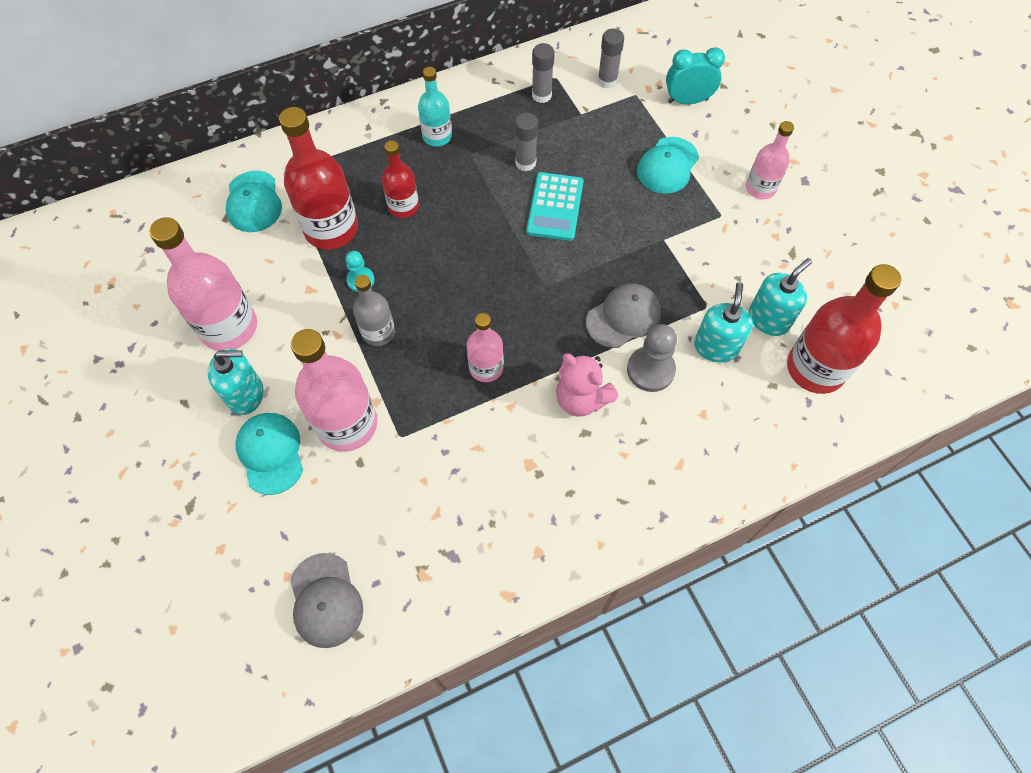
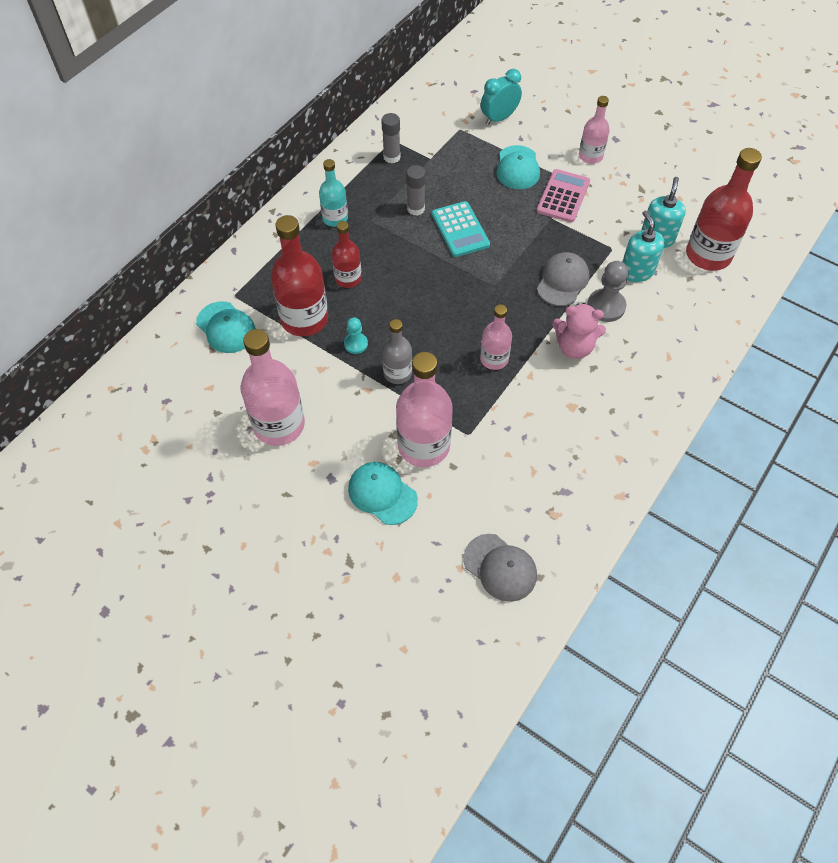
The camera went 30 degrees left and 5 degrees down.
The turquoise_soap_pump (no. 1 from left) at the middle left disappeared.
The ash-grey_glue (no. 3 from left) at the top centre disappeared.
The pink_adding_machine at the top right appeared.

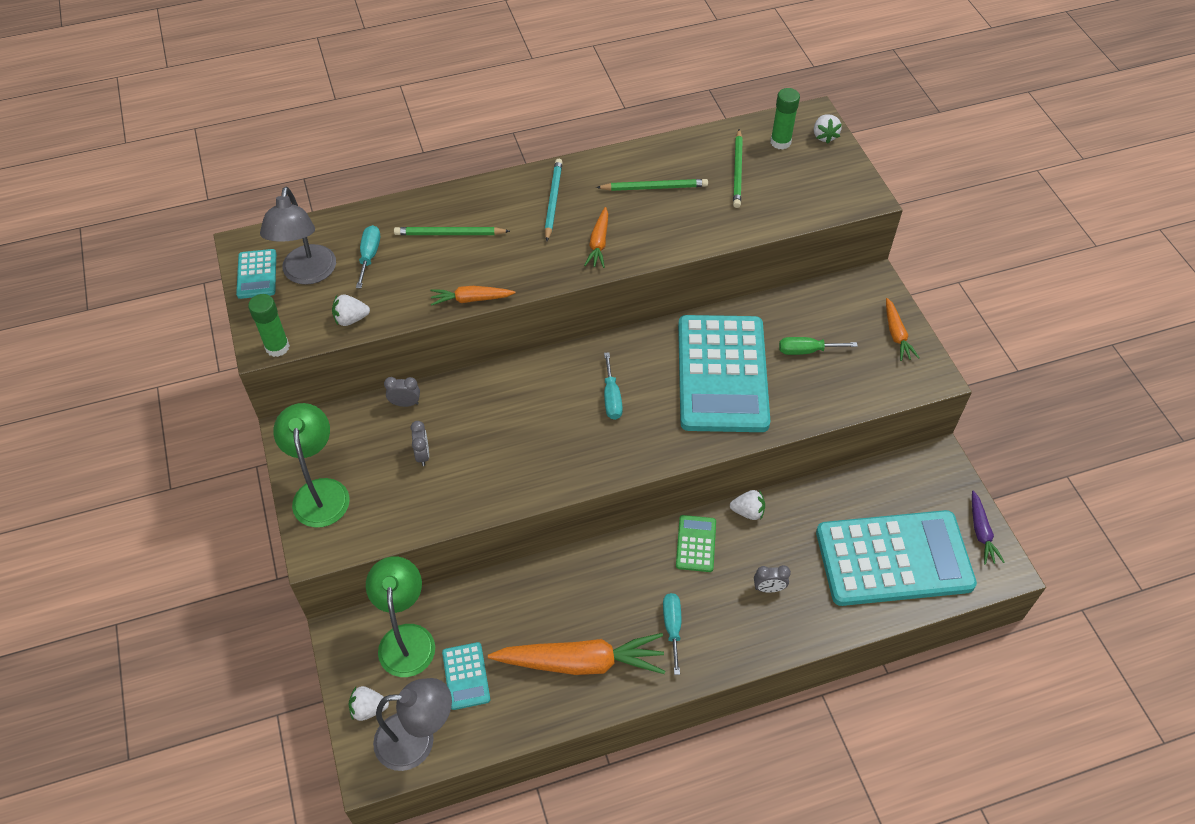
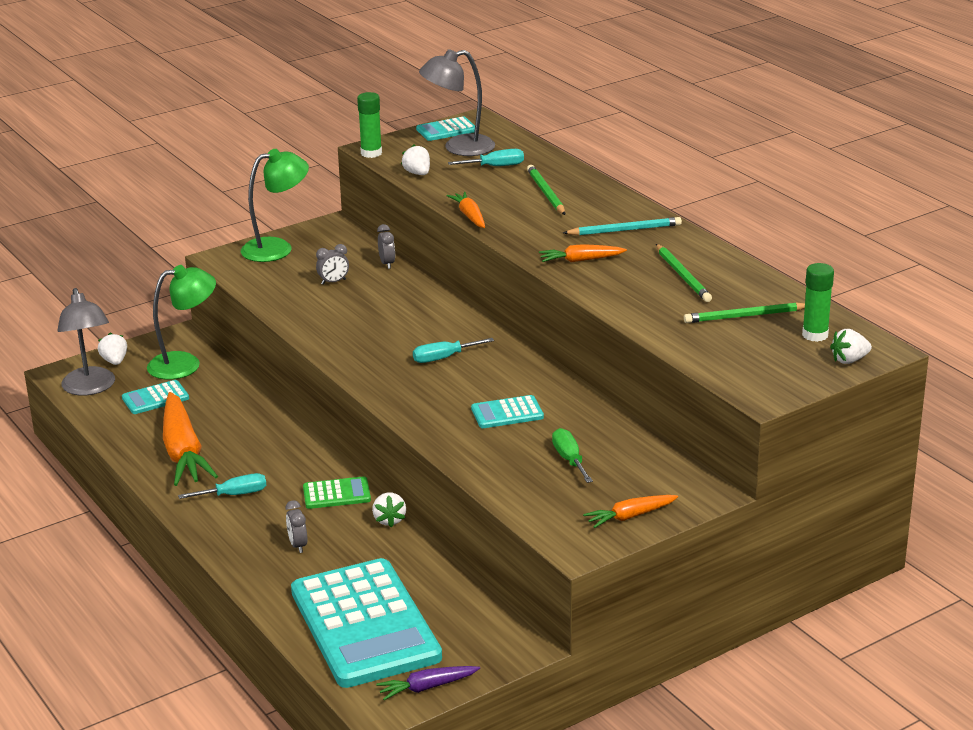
The camera went 75 degrees right and 25 degrees down.
The turquoise_adding_machine (no. 3 from left in the first image) at the centre changed to 0.42 times the size.

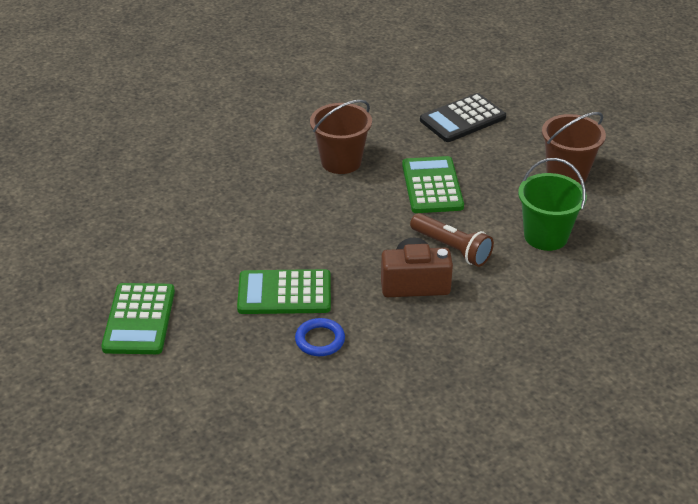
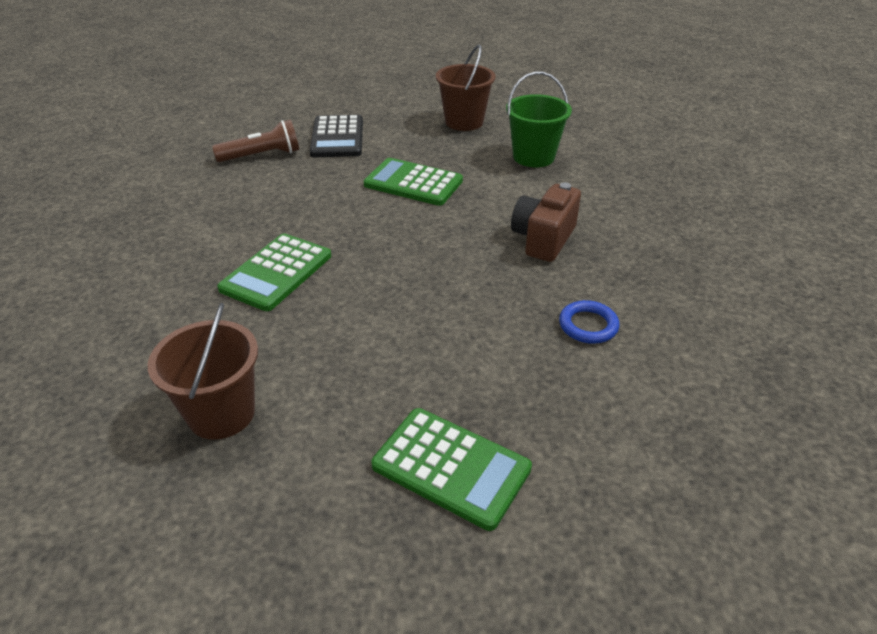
The camera went 60 degrees left and 0 degrees up.
The green_adding_machine (no. 2 from left in the first image) moved from the centre to the middle left.
The russet_bucket (no. 1 from left) moved from the top centre to the middle left.
The russet_torch moved from the centre to the top left.

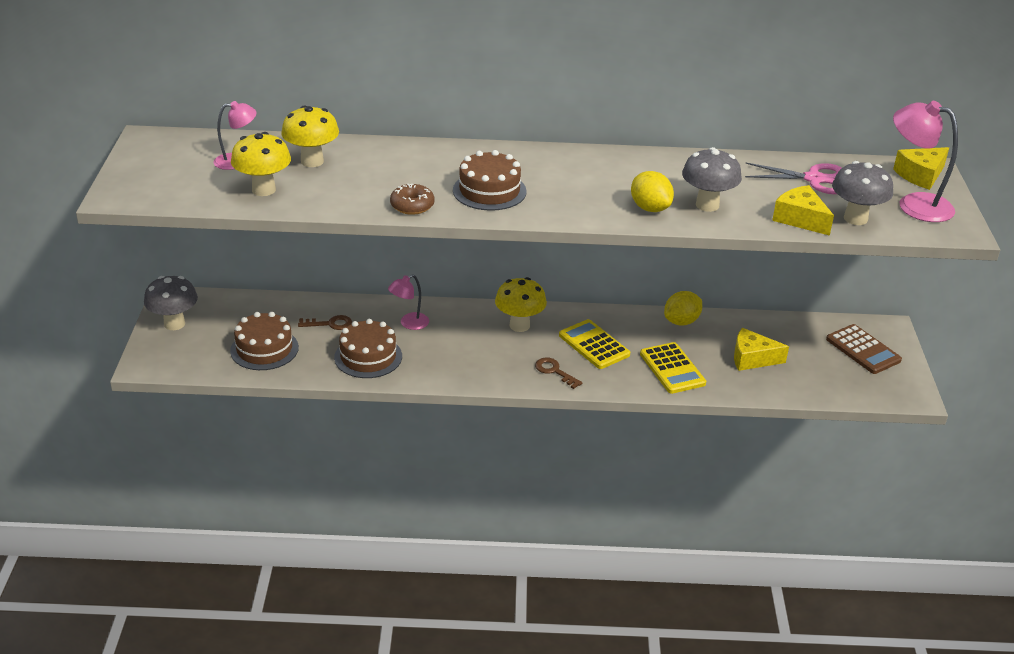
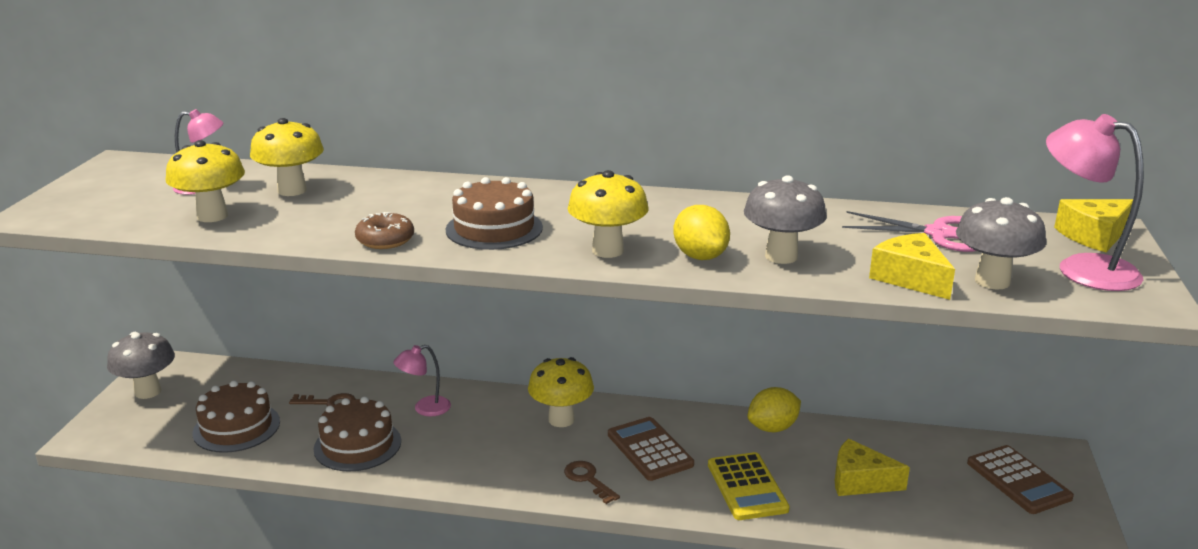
The camera went 10 degrees right and 10 degrees down.
The bright_yellow_toadstool (no. 4 from left) at the centre appeared.
The bright_yellow_adding_machine (no. 1 from left) at the centre became the russet_adding_machine (no. 1 from left) at the bottom centre.

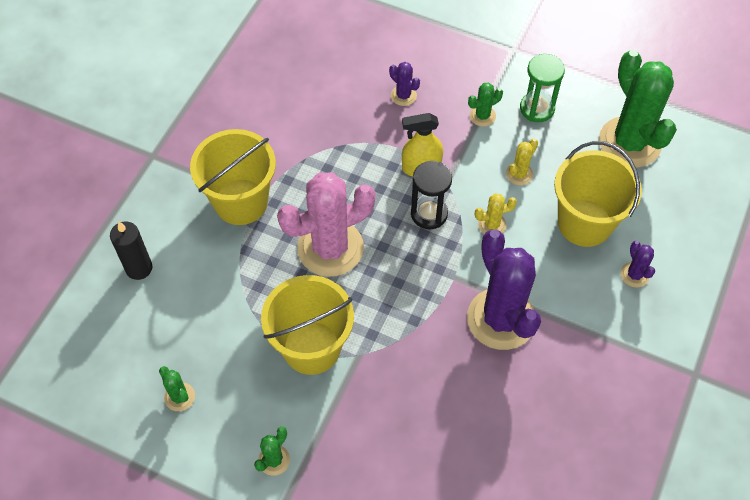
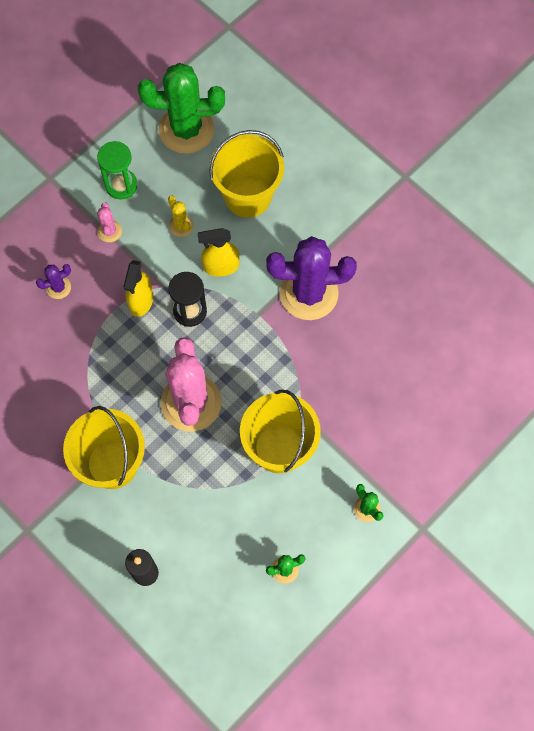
The camera went 70 degrees left and 10 degrees up.
The purple_cactus (no. 3 from left) at the middle right disappeared.
The bright_yellow_cactus (no. 1 from left) at the centre was replaced by the bright_yellow_spray_bottle (no. 2 from left) at the centre.
The green_cactus (no. 3 from left) at the top centre became the pink_cactus (no. 1 from left) at the top left.

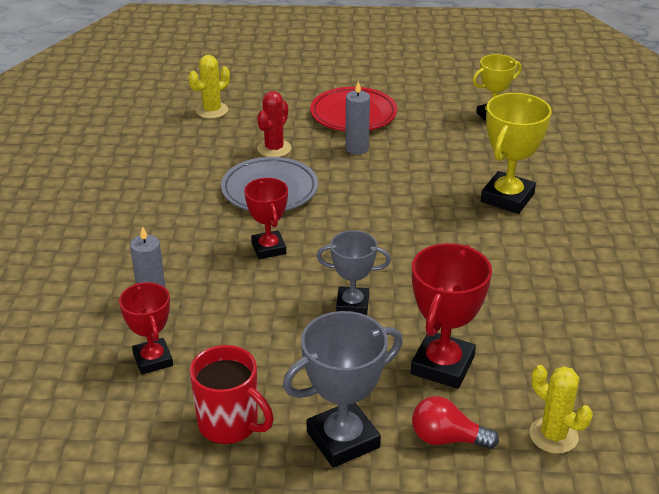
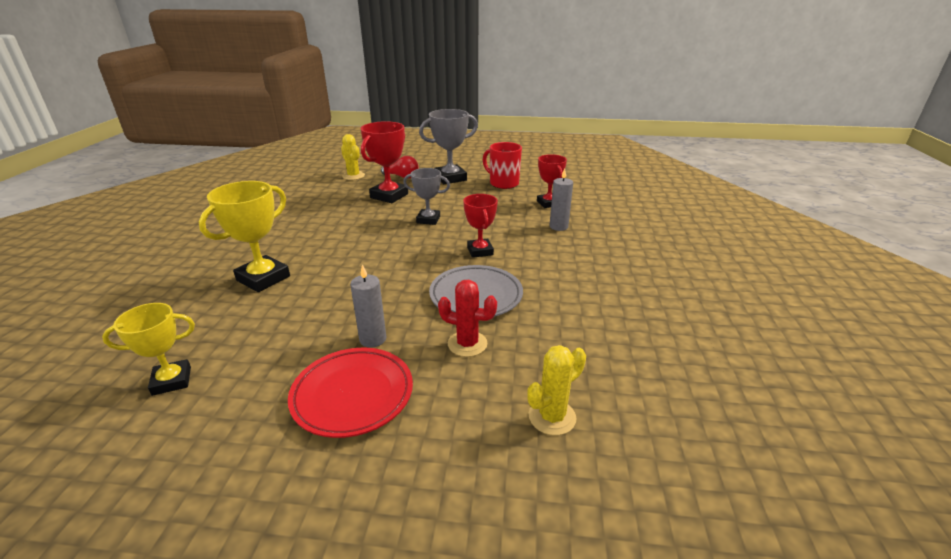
The camera went 175 degrees left and 5 degrees down.
The crimson_cactus at the top centre turned 75 degrees clockwise.

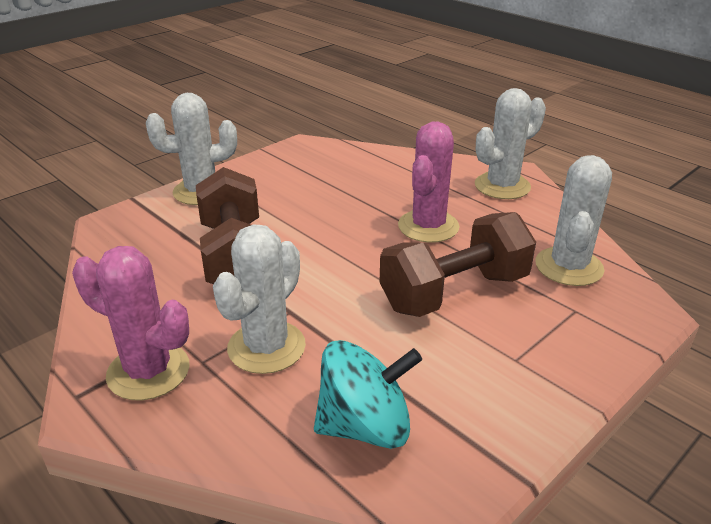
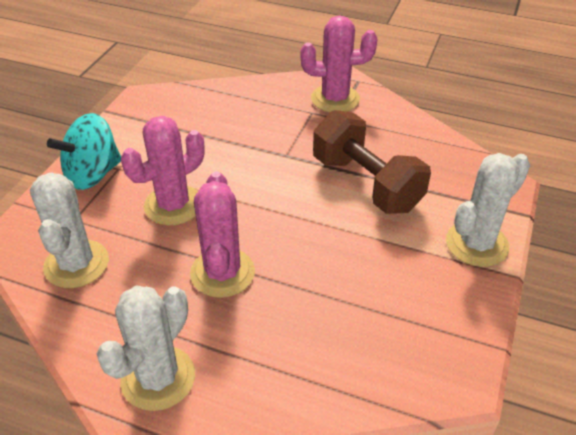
The camera went 155 degrees right and 10 degrees up.
The white_cactus (no. 2 from left) at the centre disappeared.
The turquoise_spinning_top moved from the bottom centre to the middle left.
The russet_free_weight (no. 2 from left) at the centre was replaced by the pink_cactus (no. 1 from left) at the middle left.

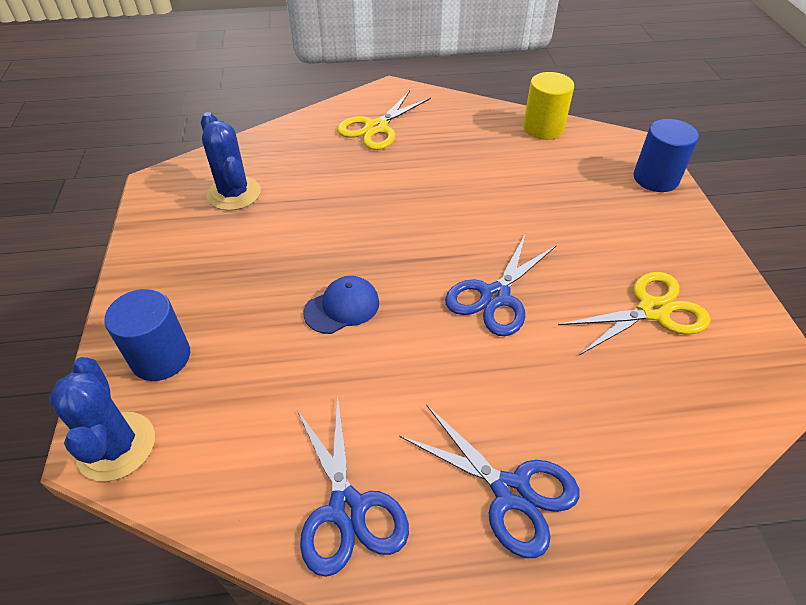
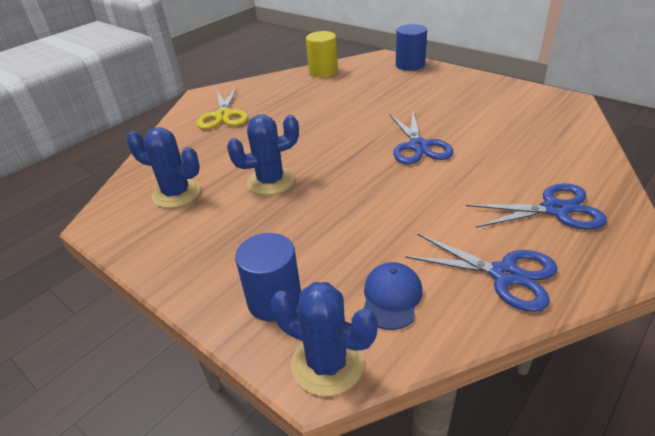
The camera went 40 degrees left and 10 degrees down.
The bright_yellow_scissors (no. 2 from left) at the middle right disappeared.
The royal_blue_cactus (no. 2 from left) at the centre appeared.
The royal_blue_peaked_cap moved from the centre to the bottom centre.

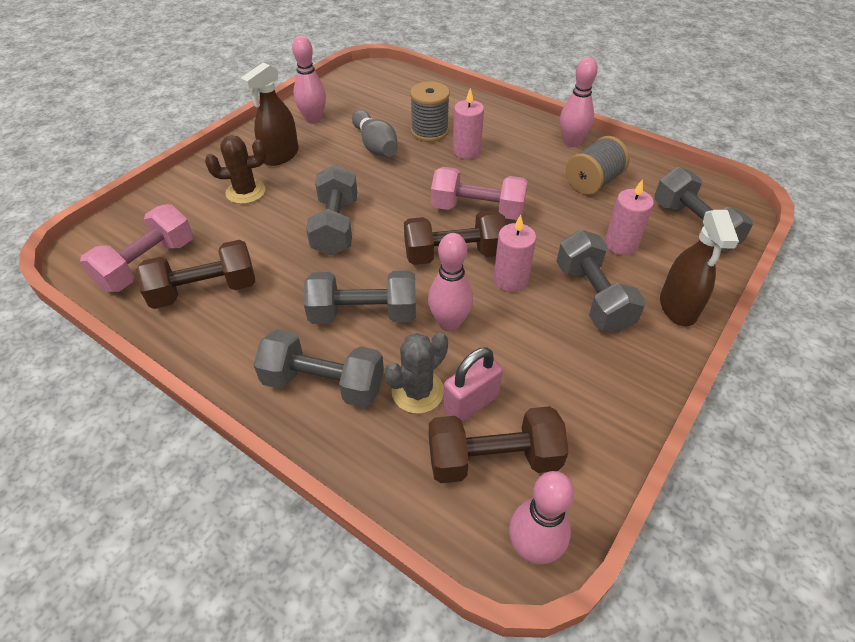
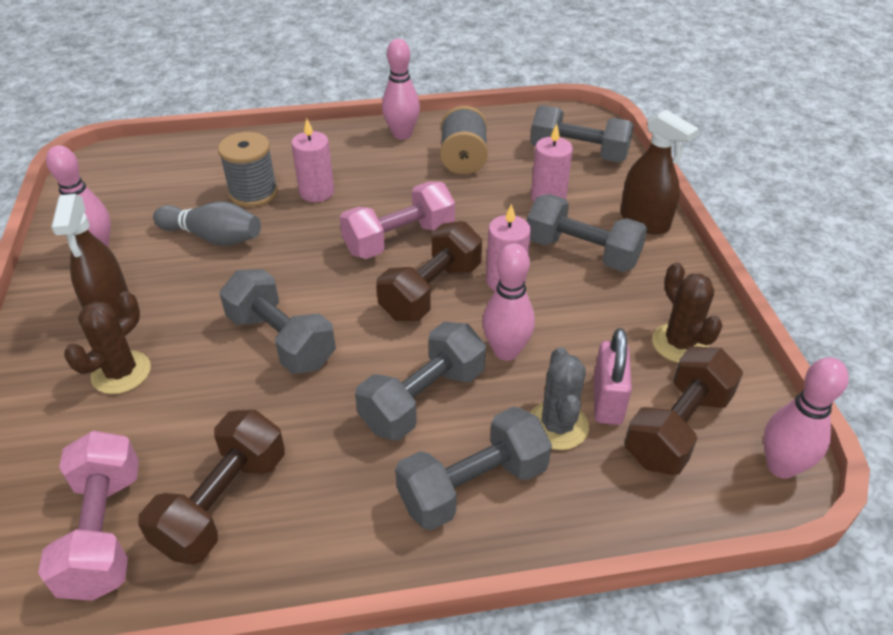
The camera went 45 degrees left and 5 degrees down.
The russet_cactus (no. 2 from left) at the middle right appeared.

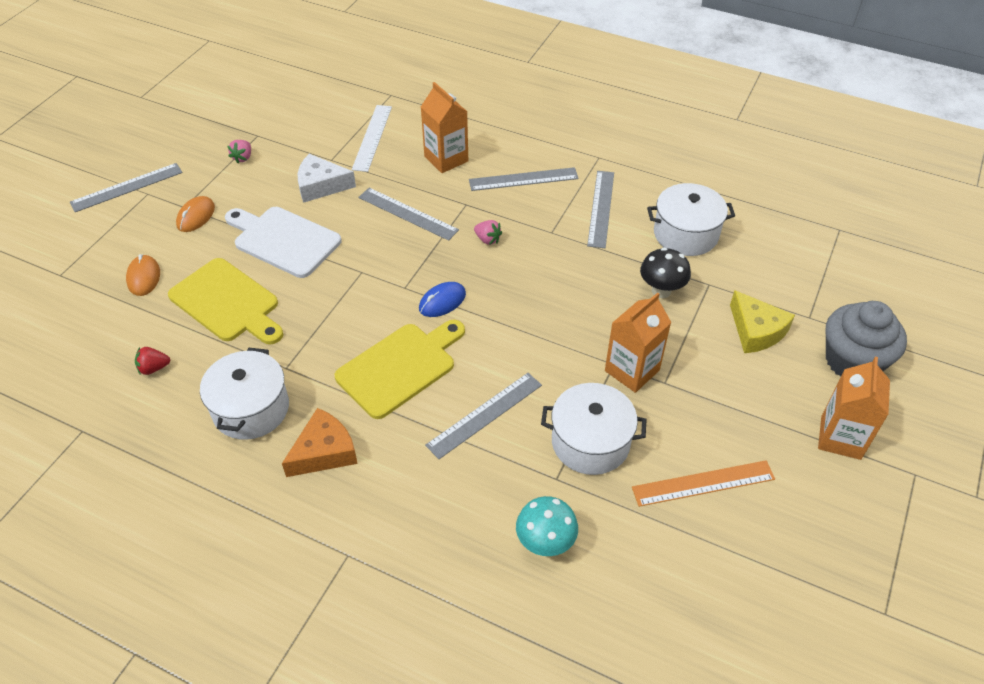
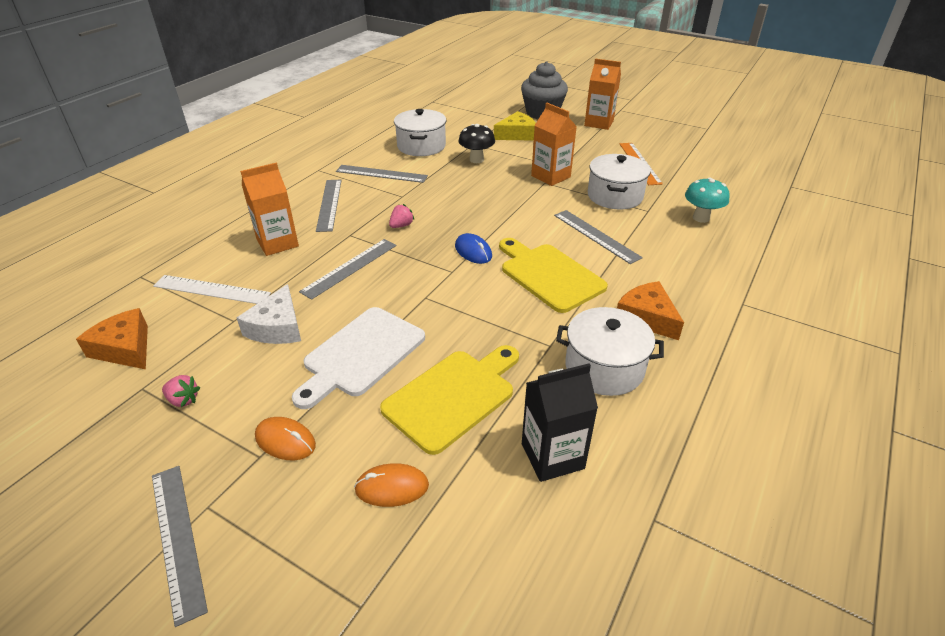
The camera went 85 degrees left and 10 degrees down.
The orange-coloured_cheese_wedge (no. 1 from left) at the middle left appeared.
The crimson_berry at the middle left was replaced by the black_carton at the centre.

